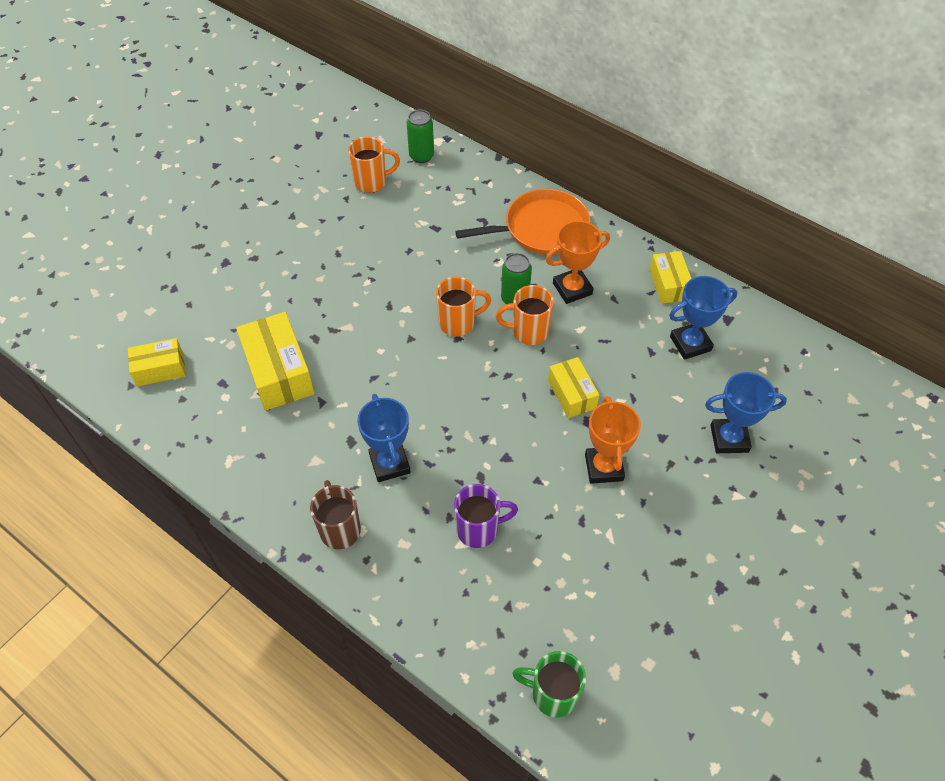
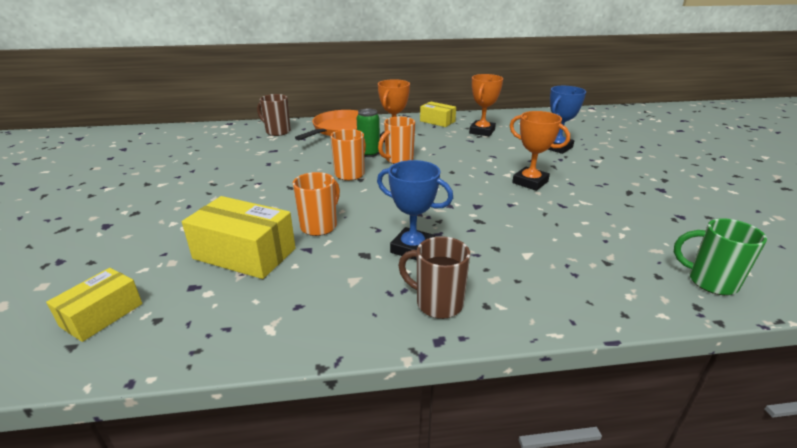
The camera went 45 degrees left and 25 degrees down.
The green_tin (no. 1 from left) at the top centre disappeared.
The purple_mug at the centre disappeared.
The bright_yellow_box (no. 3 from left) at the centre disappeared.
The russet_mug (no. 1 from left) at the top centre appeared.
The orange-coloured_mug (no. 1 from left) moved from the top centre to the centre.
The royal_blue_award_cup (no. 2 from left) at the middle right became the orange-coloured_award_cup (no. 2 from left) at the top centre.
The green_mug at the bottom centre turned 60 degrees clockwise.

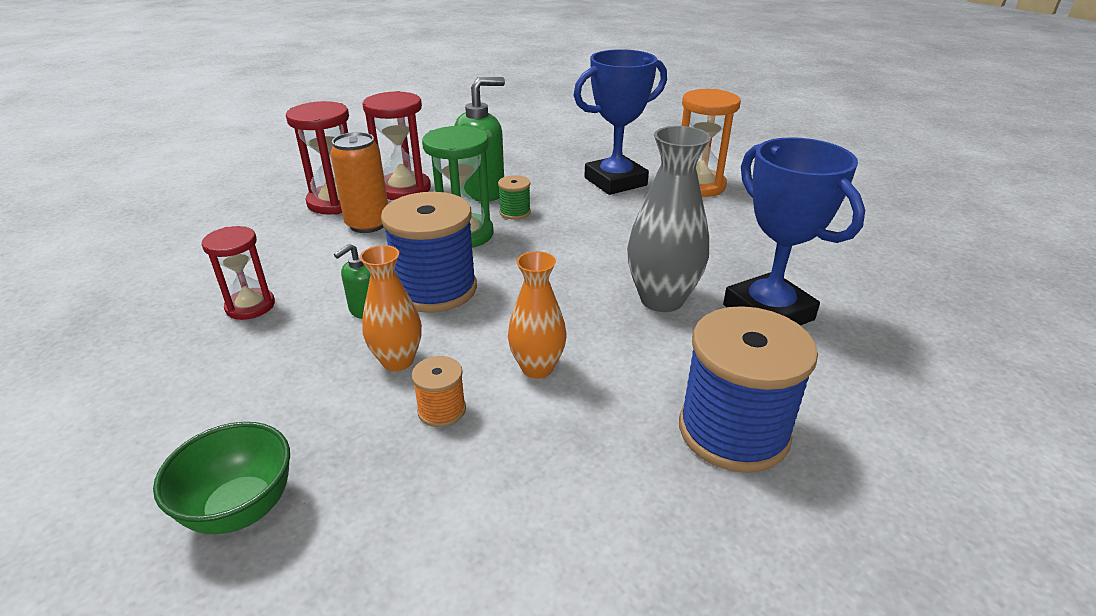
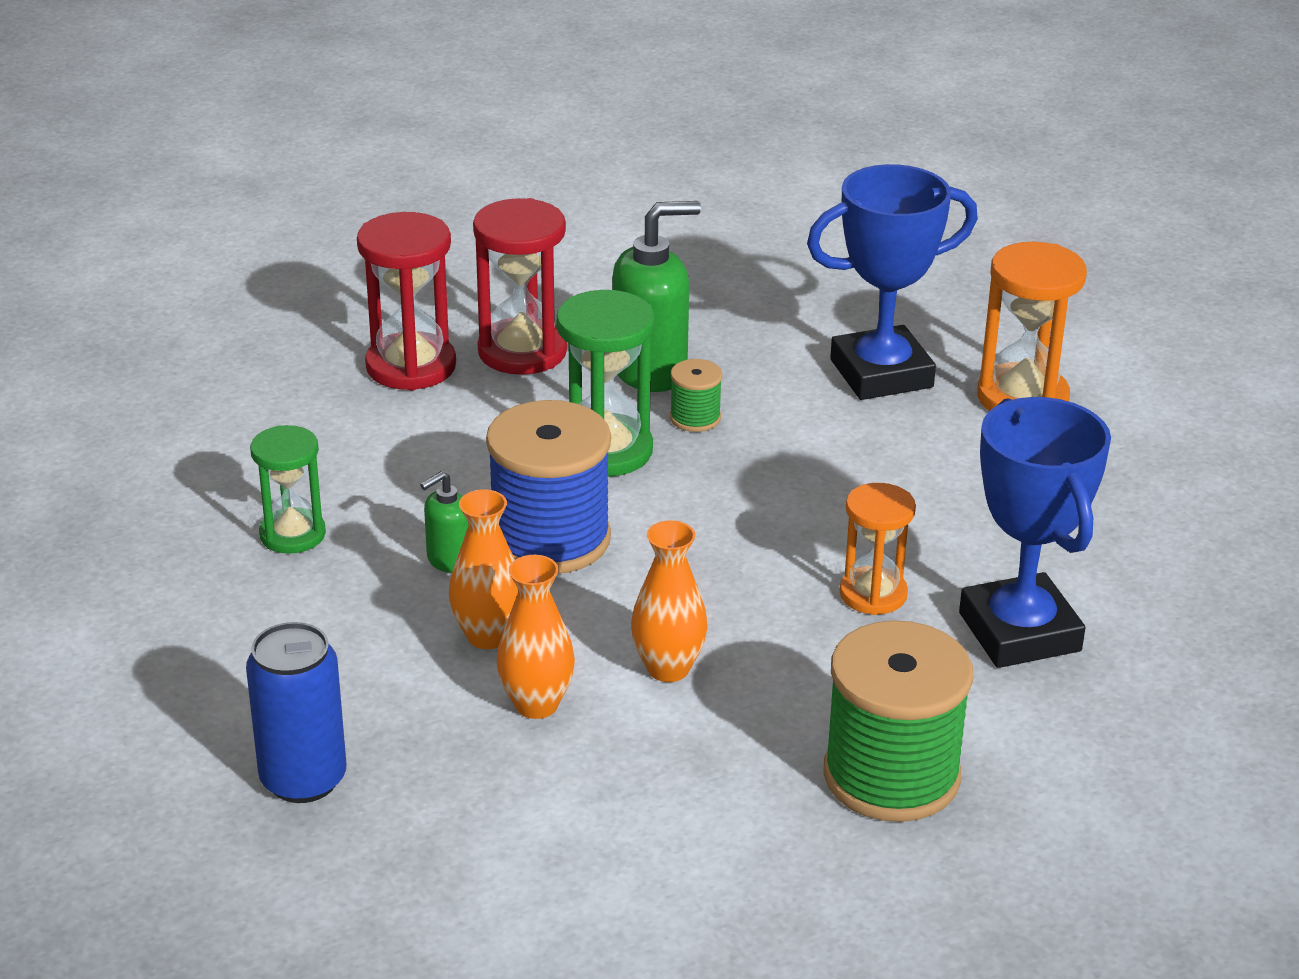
The camera went 10 degrees right and 0 degrees up.
The orange-coloured_tin at the top left disappeared.
The green_serving_bowl at the bottom left was replaced by the royal_blue_tin at the bottom left.
The orange-coloured_reel_of_thread at the centre was replaced by the orange-coloured_flower_vase (no. 2 from left) at the centre.
The ash-grey_flower_vase at the centre was replaced by the orange-coloured_hourglass (no. 1 from left) at the middle right.
The crimson_hourglass (no. 1 from left) at the middle left became the green_hourglass (no. 1 from left) at the middle left.
The royal_blue_reel_of_thread (no. 2 from left) at the middle right became the green_reel_of_thread (no. 2 from left) at the bottom right.

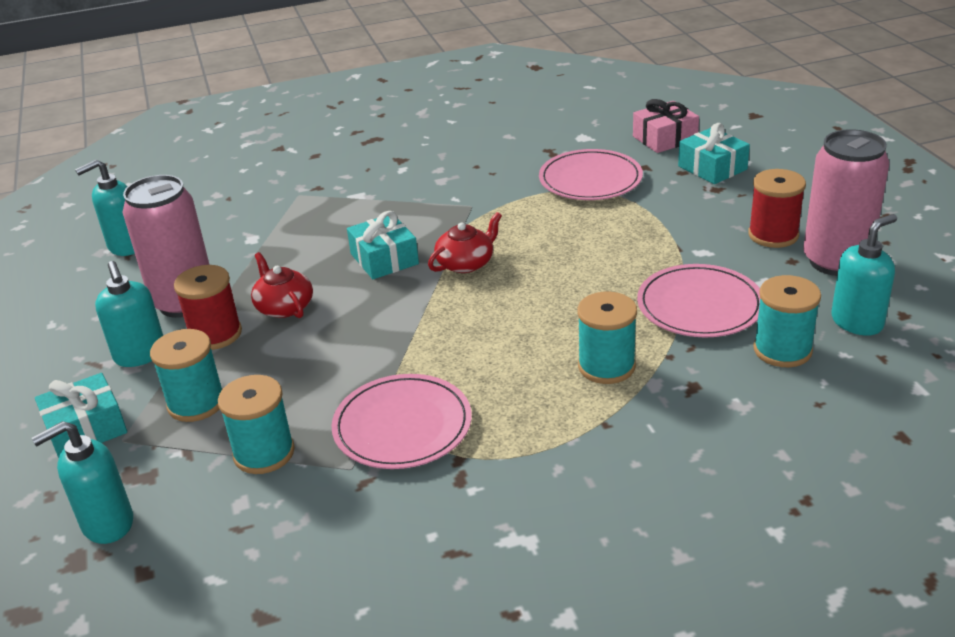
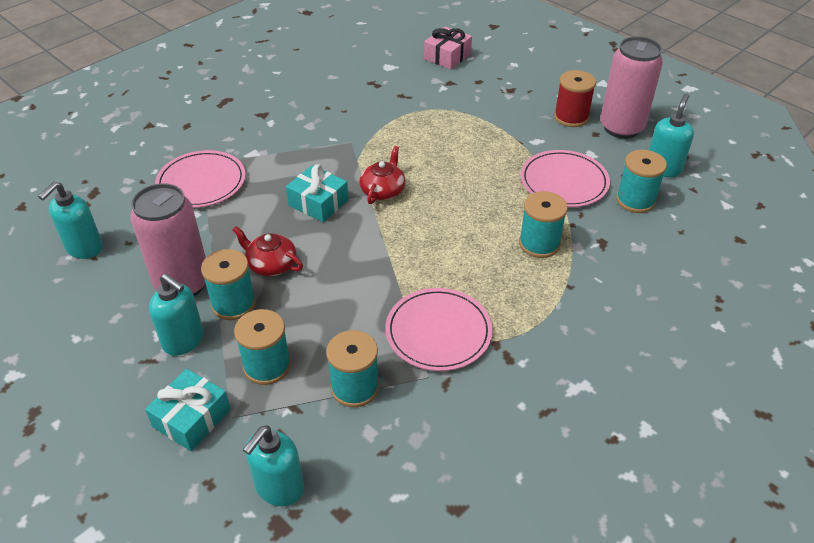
The camera went 30 degrees left and 10 degrees up.
The turquoise_present (no. 3 from left) at the top right disappeared.
The pink_dinner_plate (no. 2 from left in the first image) moved from the top centre to the top left.
The crimson_reel_of_thread (no. 1 from left) at the middle left became the turquoise_reel_of_thread (no. 1 from left) at the middle left.

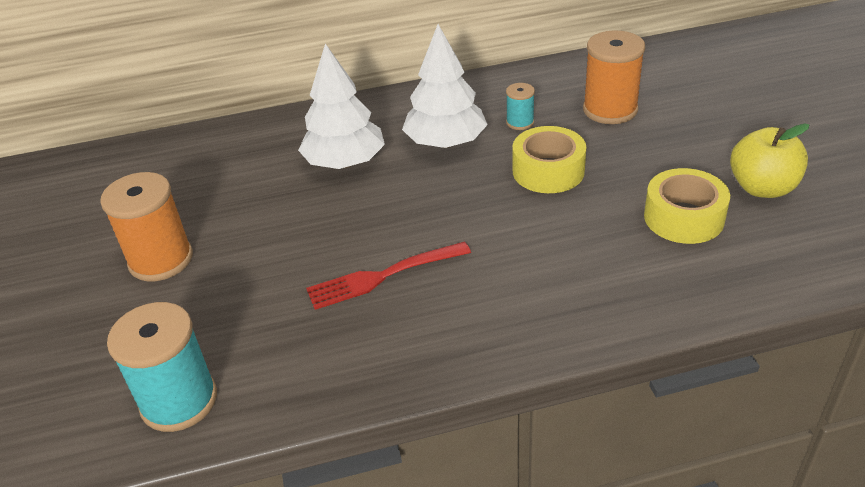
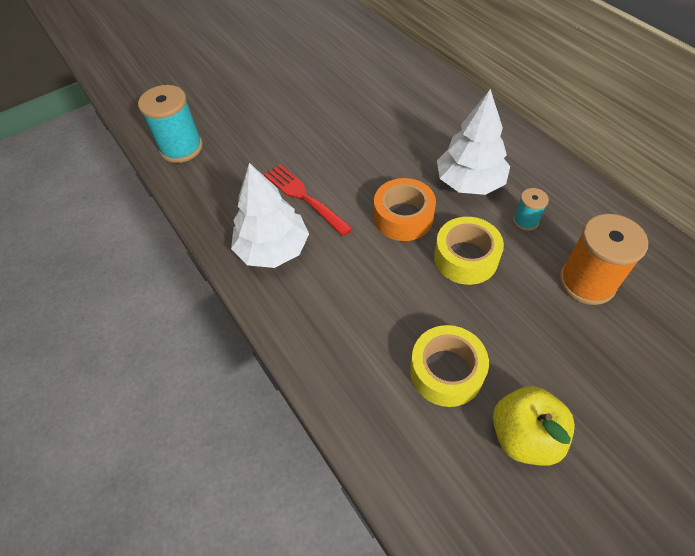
The camera went 70 degrees right and 15 degrees up.
The orange-coloured_reel_of_thread (no. 1 from left) at the middle left disappeared.
The orange-coloured_sticky_tape at the centre appeared.
The white_toy_tree (no. 1 from left) moved from the top centre to the centre.

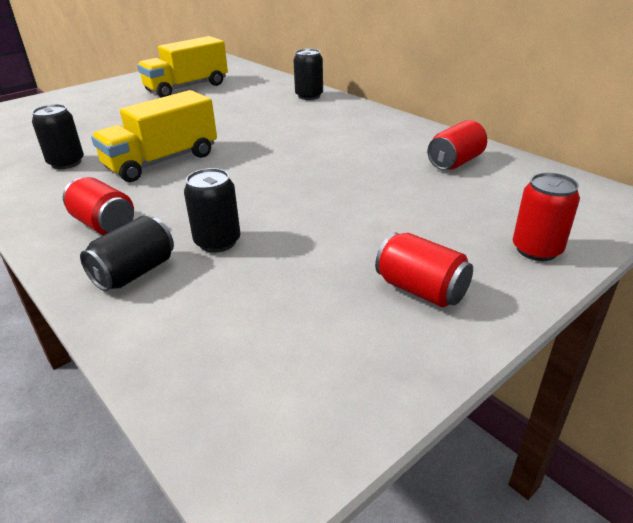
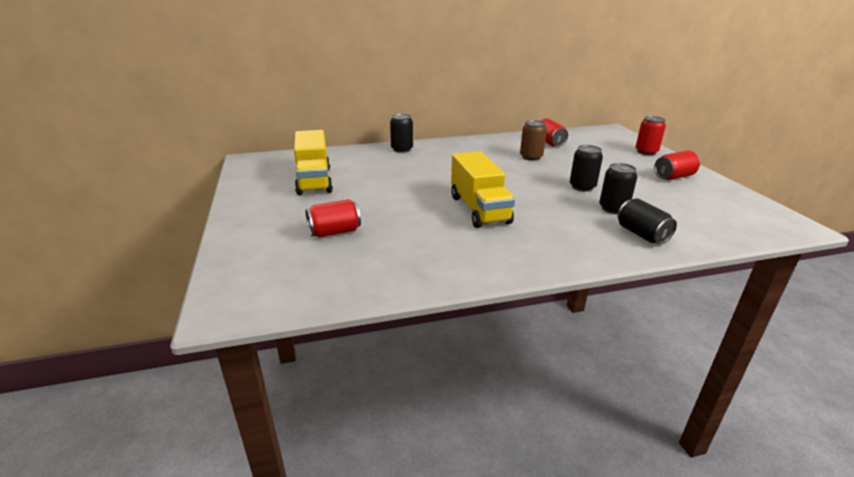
The camera went 65 degrees left and 5 degrees down.
The russet_tin at the top centre appeared.
The black_tin (no. 1 from left in the first image) moved from the top left to the middle right.
The crimson_tin (no. 1 from left) moved from the middle left to the centre.

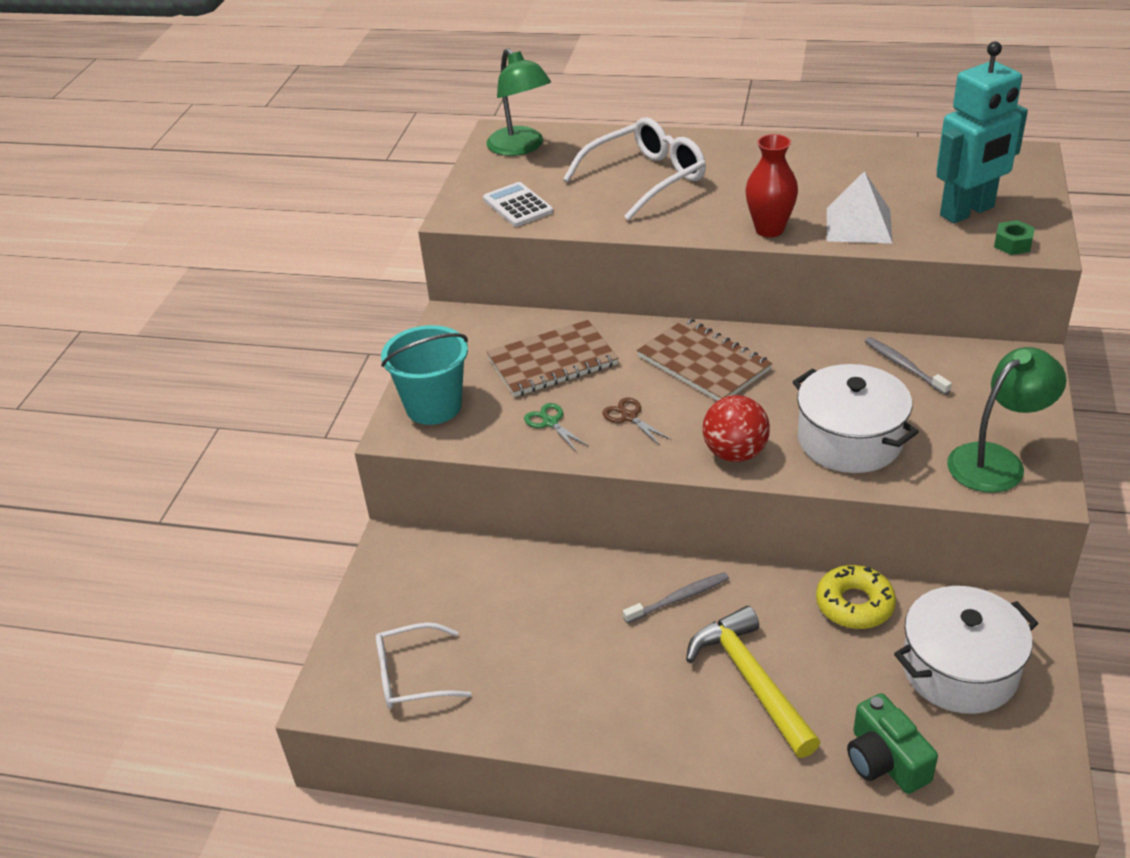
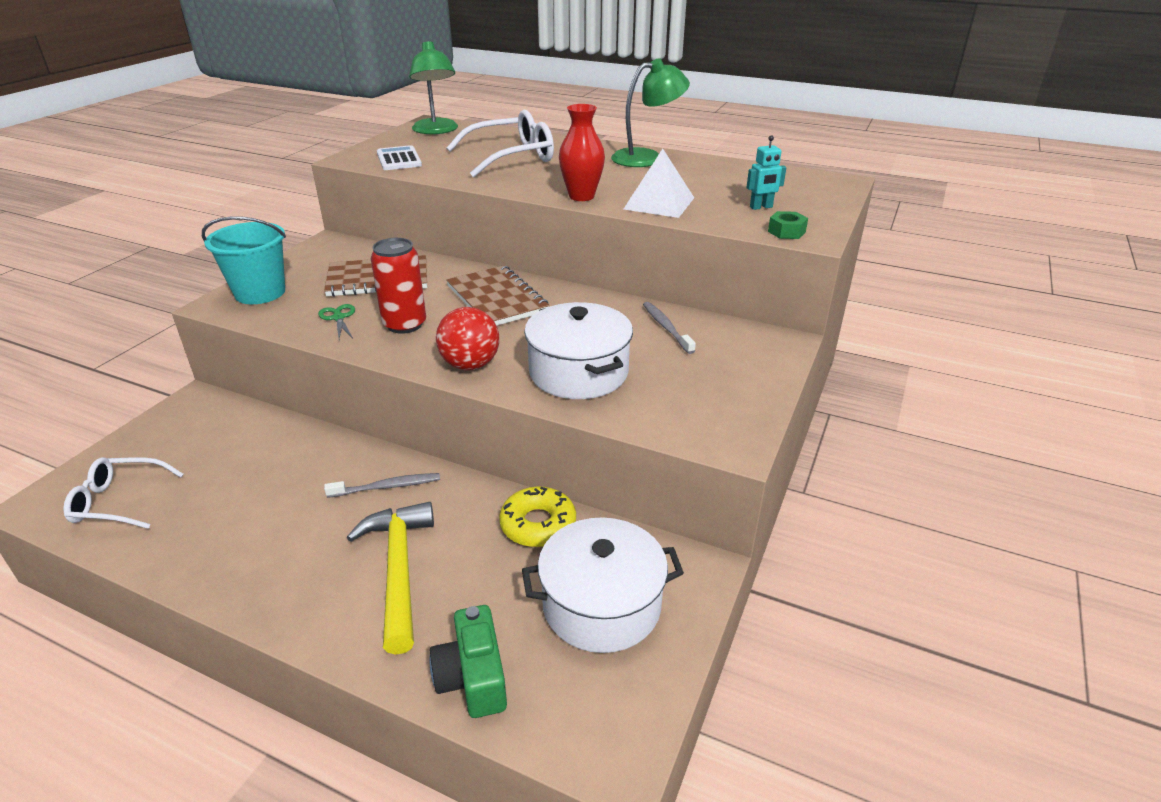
The camera went 10 degrees right and 5 degrees down.
The green_lamp (no. 2 from left) moved from the middle right to the top centre.
The russet_scissors at the centre was replaced by the crimson_tin at the centre.
The turquoise_robot at the top right changed to 0.44 times the size.

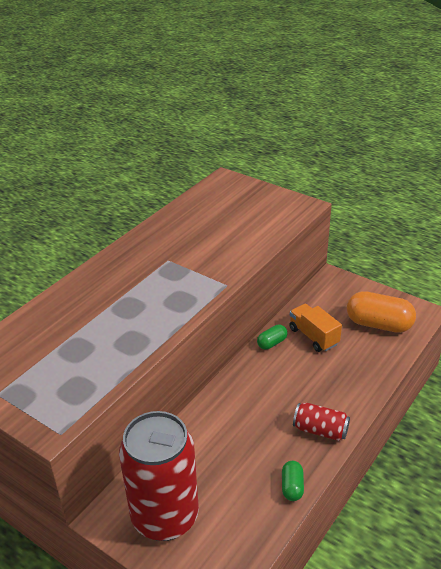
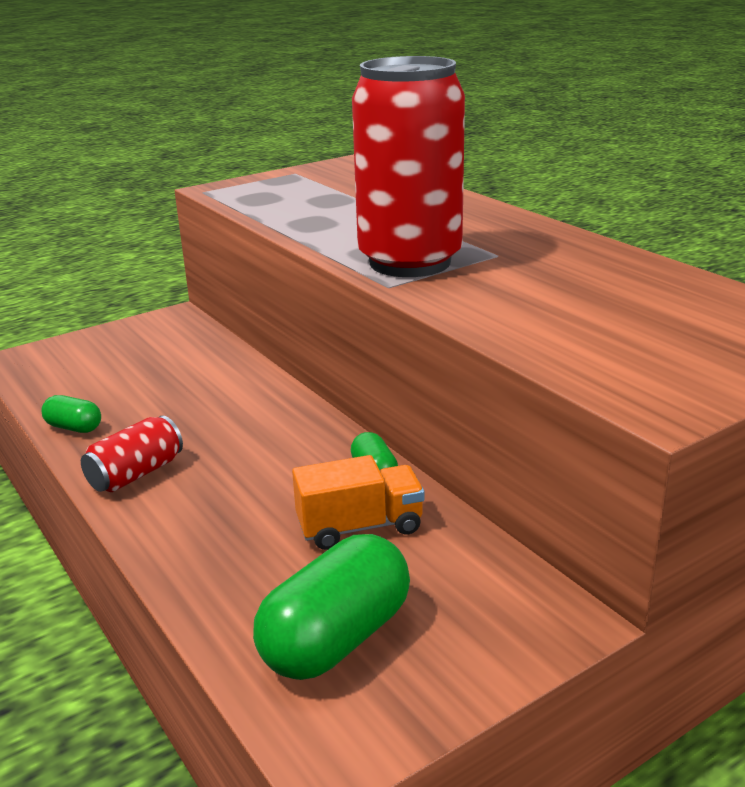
The camera went 110 degrees right and 10 degrees down.
The crimson_tin (no. 1 from left in the first image) moved from the bottom centre to the top centre.
The orange-coloured_pill_shape at the middle right became the green_pill_shape (no. 2 from left) at the bottom centre.

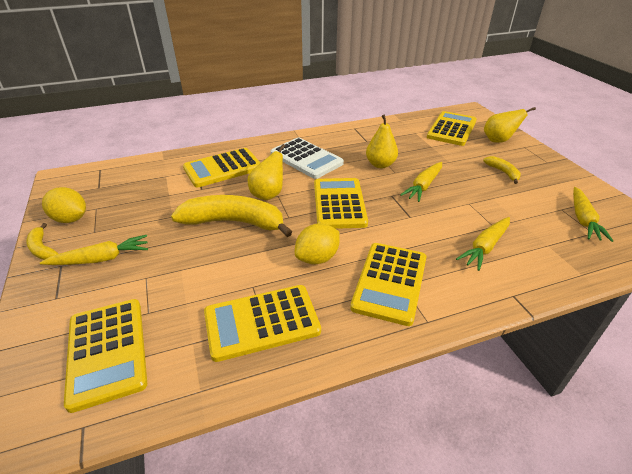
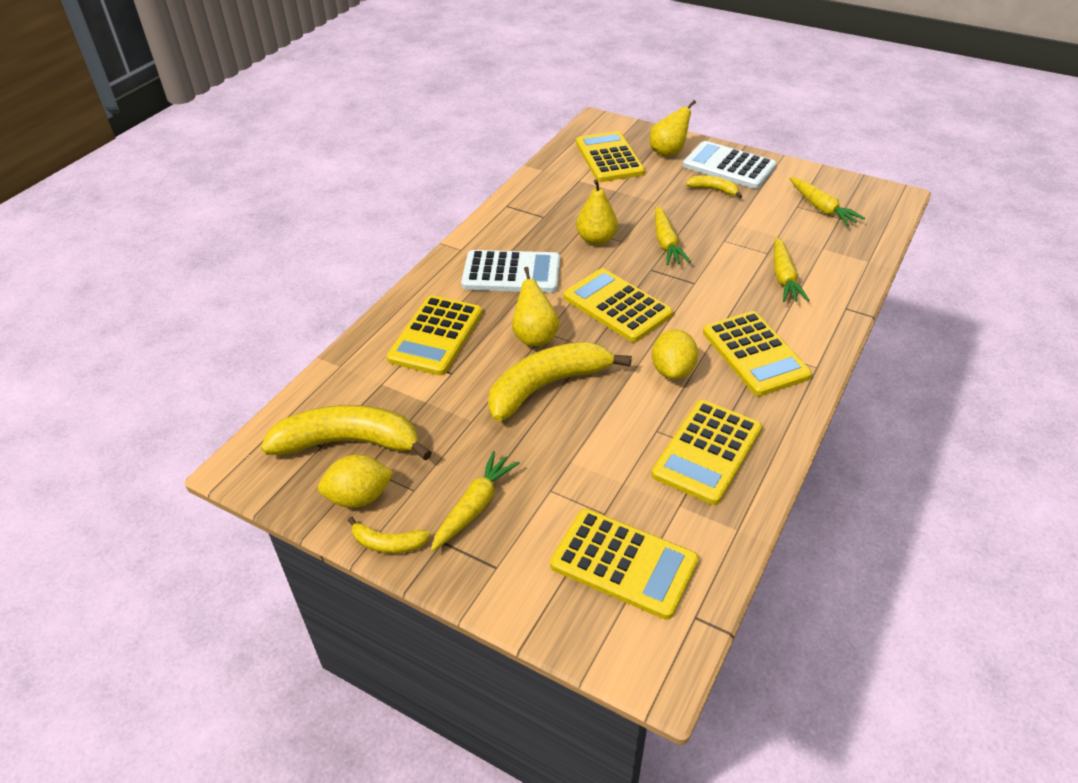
The camera went 40 degrees left and 5 degrees up.
The bright_yellow_toy_banana (no. 1 from left) at the middle left appeared.
The white_adding_machine (no. 2 from left) at the top right appeared.

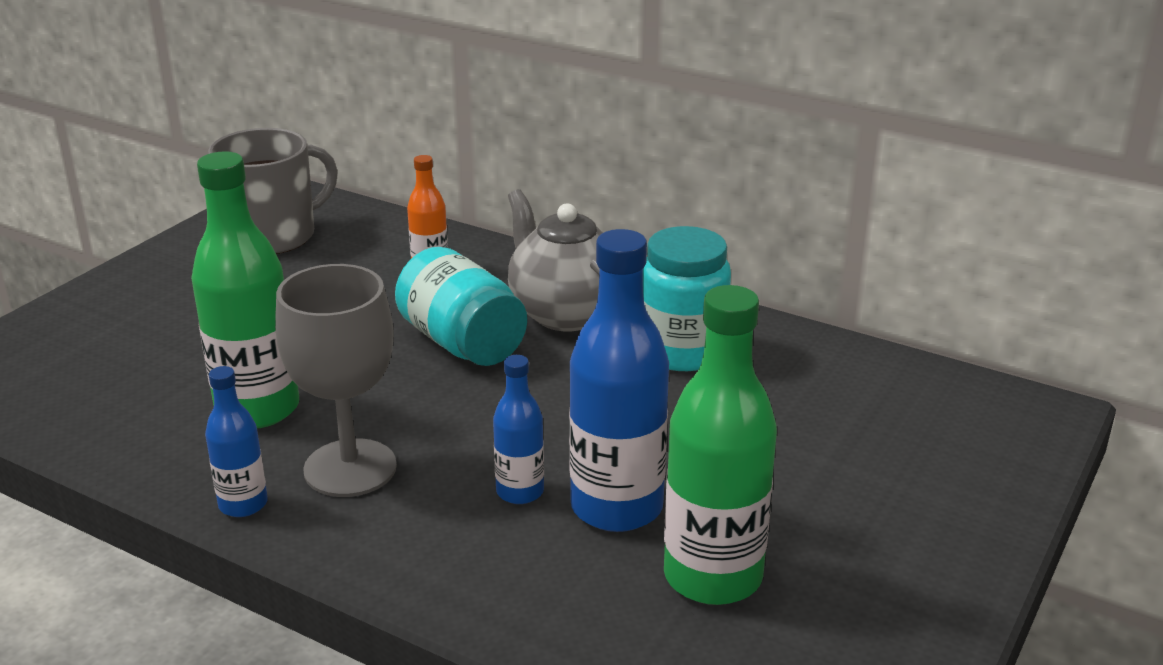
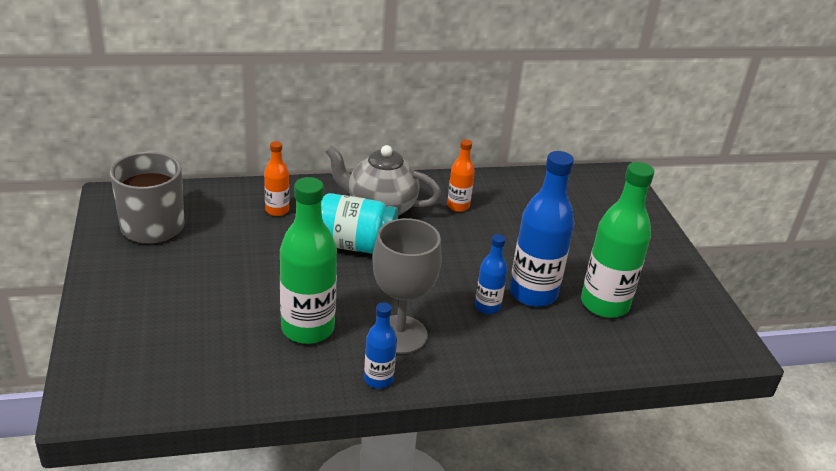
The camera went 45 degrees left and 5 degrees up.
The turquoise_jar (no. 2 from left) at the centre was replaced by the orange-coloured_flask (no. 2 from left) at the centre.

